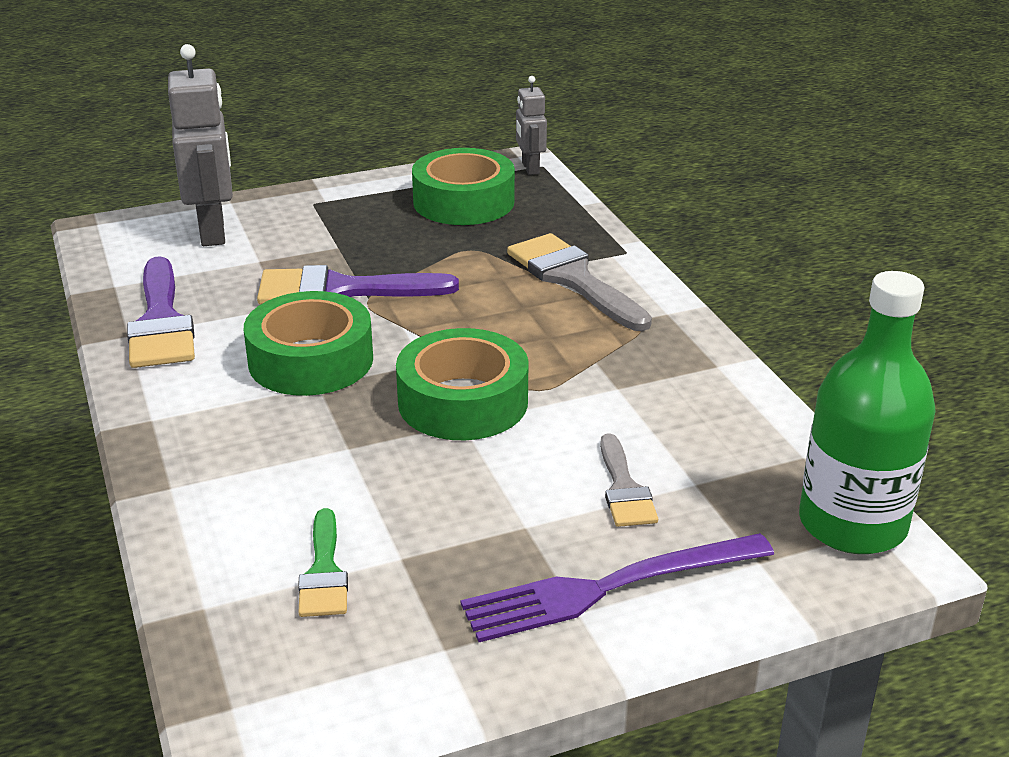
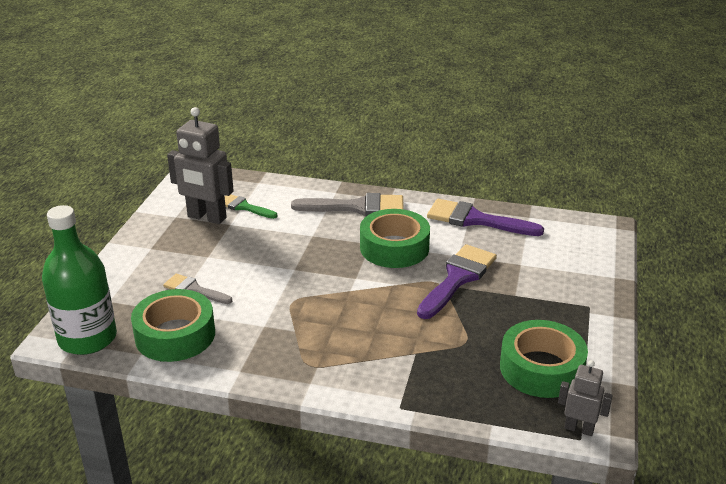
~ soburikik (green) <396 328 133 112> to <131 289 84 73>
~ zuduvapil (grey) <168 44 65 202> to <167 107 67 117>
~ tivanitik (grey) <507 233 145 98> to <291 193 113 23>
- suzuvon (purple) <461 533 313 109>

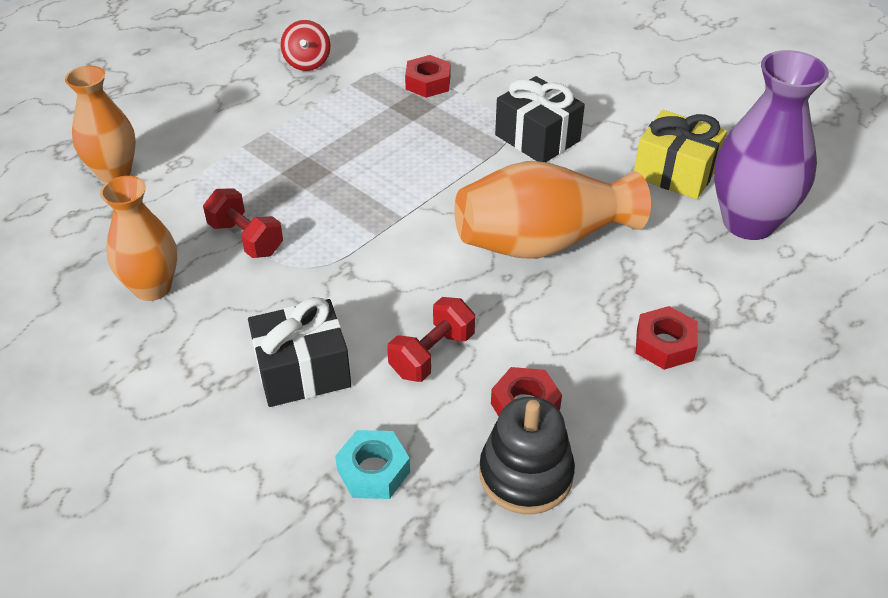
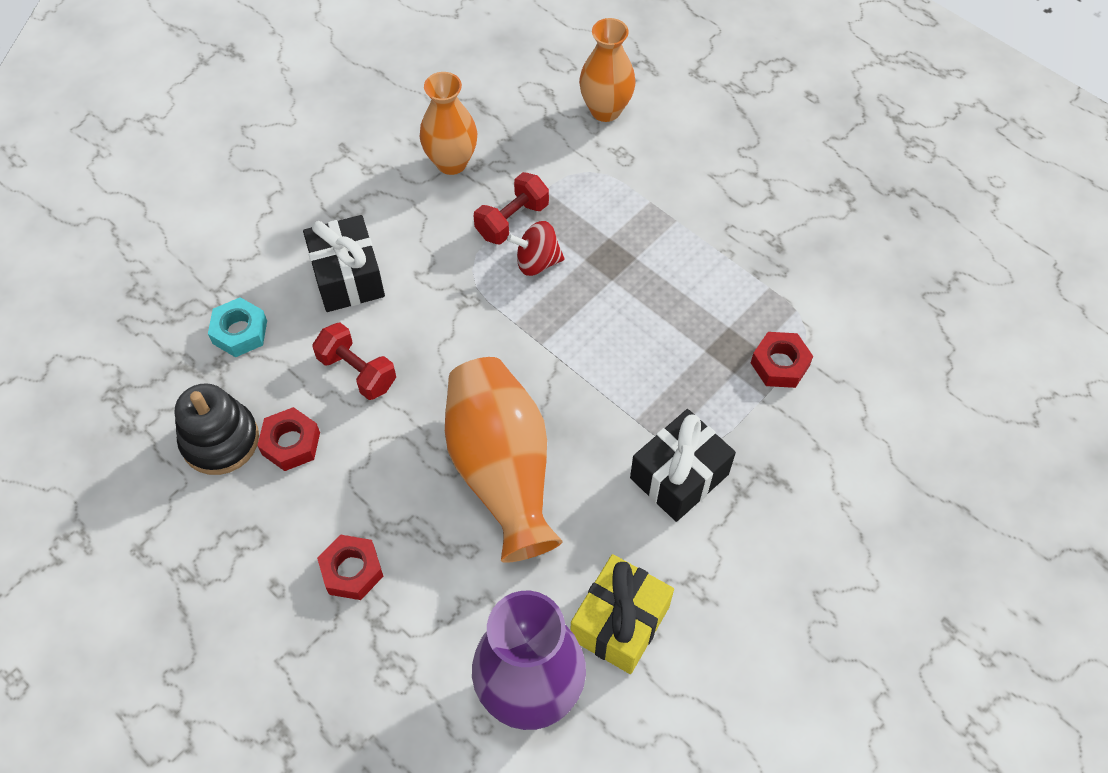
~ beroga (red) <281 20 49 51> to <507 221 57 55>

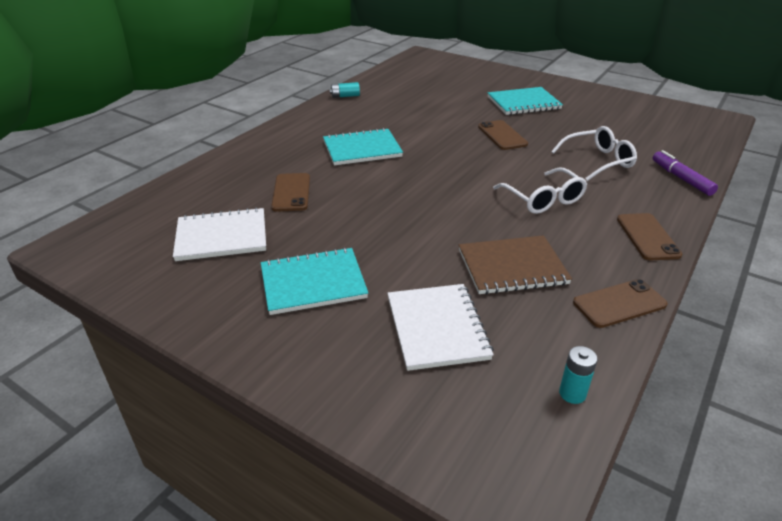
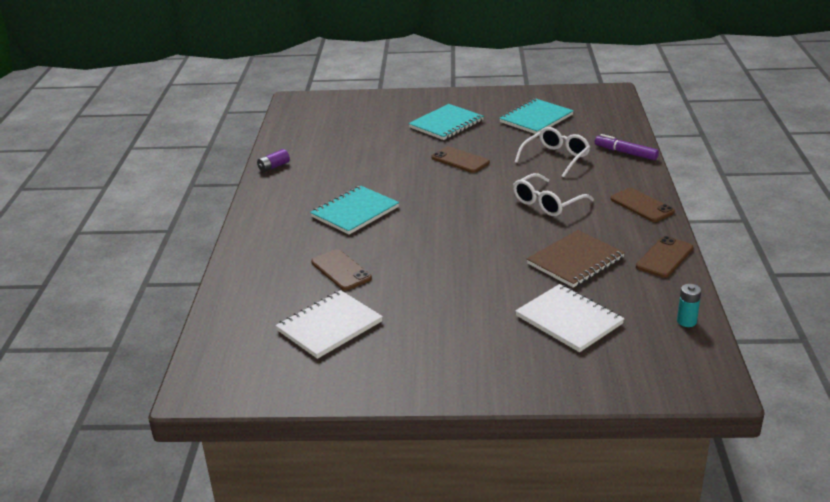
~ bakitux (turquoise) <329 82 31 16> to bakitux (purple) <257 149 33 23>
~ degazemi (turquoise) <261 247 107 68> to <499 99 75 35>
~ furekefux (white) <493 168 94 46> = <513 173 81 43> 105 degrees clockwise

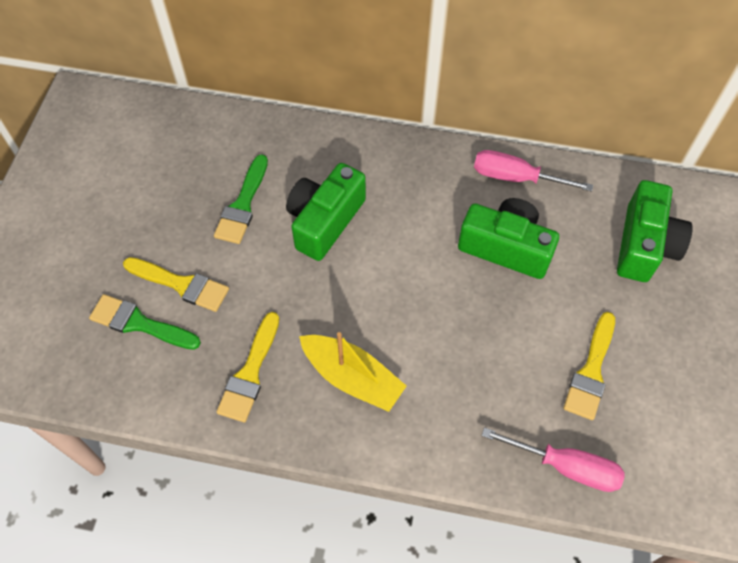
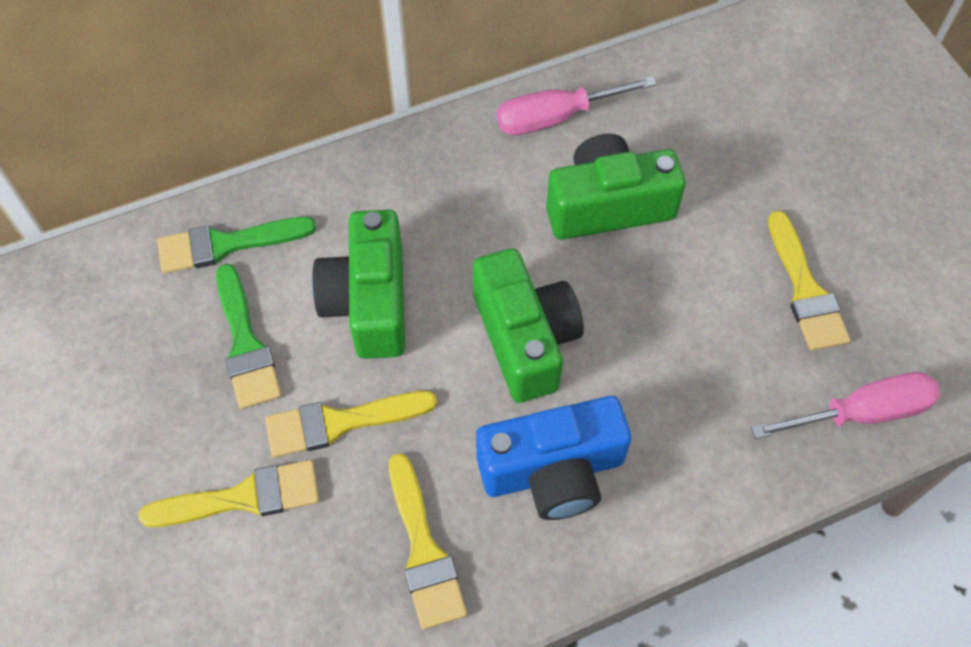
~ tivanitik (green) <89 294 112 56> to <157 217 159 56>
+ tivanitik (yellow) <265 391 172 67>
~ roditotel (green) <617 180 76 102> to <473 248 111 155>
~ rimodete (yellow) <299 332 108 80> to roditotel (blue) <476 396 155 124>

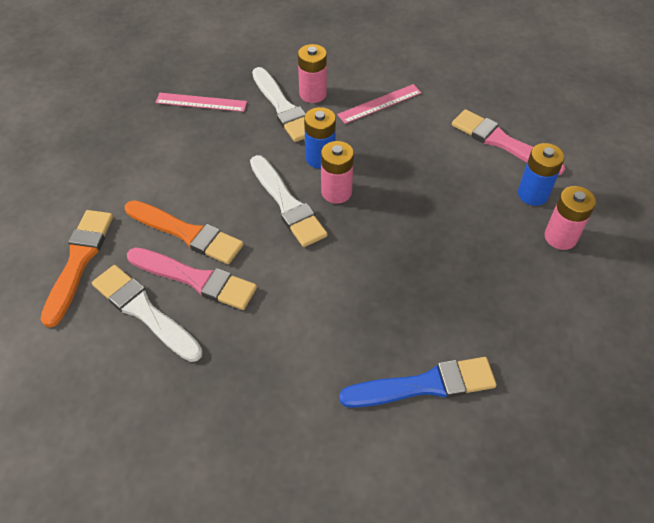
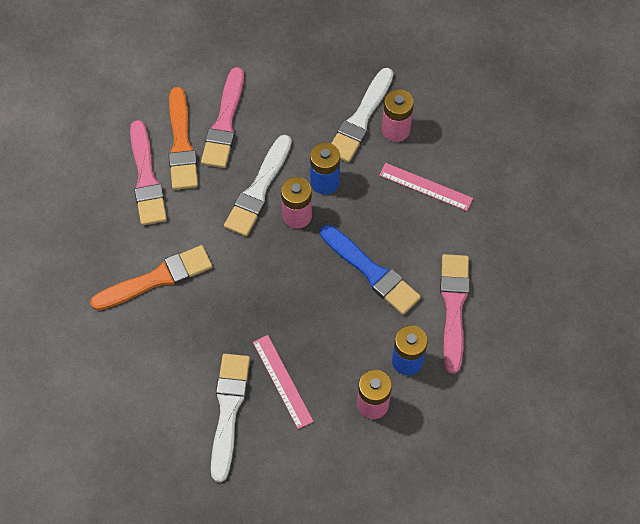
~ tivanitik (orange) <40 210 73 117> to <90 245 122 66>
+ tivanitik (pink) <201 67 43 101>
~ tivanitik (white) <92 265 111 97> to <211 354 39 128>
~ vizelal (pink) <155 93 92 19> to <253 335 61 94>
~ tivanitik (blue) <339 357 158 51> to <320 225 101 90>

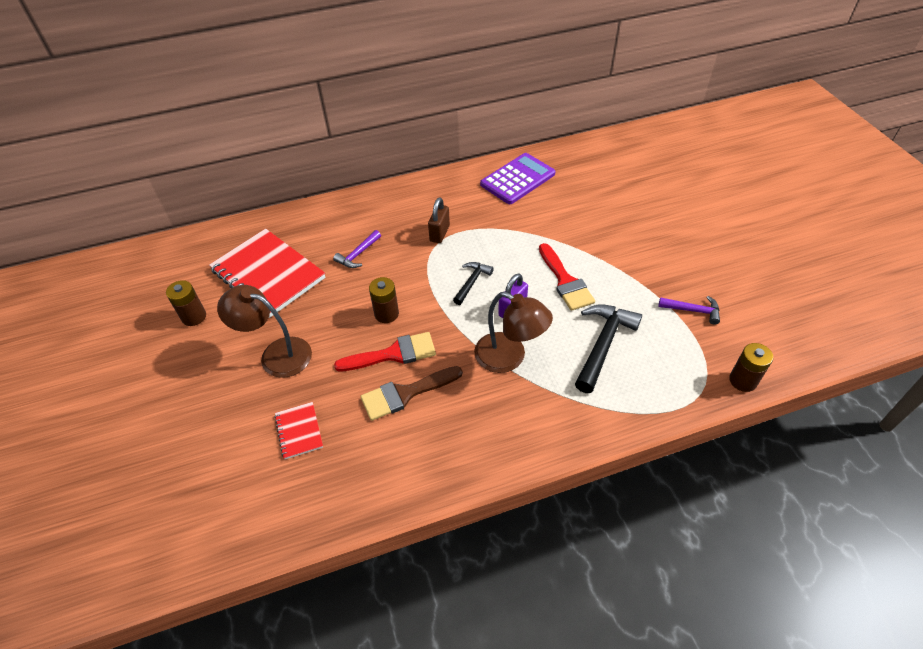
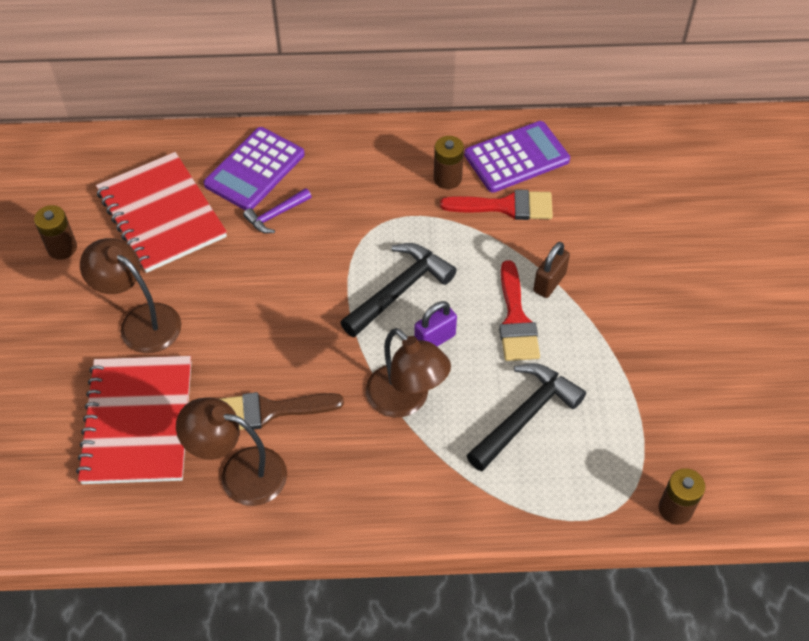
~ degazemi (red) <274 402 49 57> = <76 356 115 128> x2.20
+ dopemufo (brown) <176 398 111 108>
+ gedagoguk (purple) <204 127 101 83>
~ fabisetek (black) <453 262 41 43> = <340 243 117 94> x1.75
~ bakitux (brown) <369 277 30 46> to <434 136 30 53>
~ tivanitik (red) <334 332 102 39> to <440 189 113 31>
~ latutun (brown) <428 197 22 46> to <533 242 37 56>
- fabisetek (purple) <658 296 62 29>

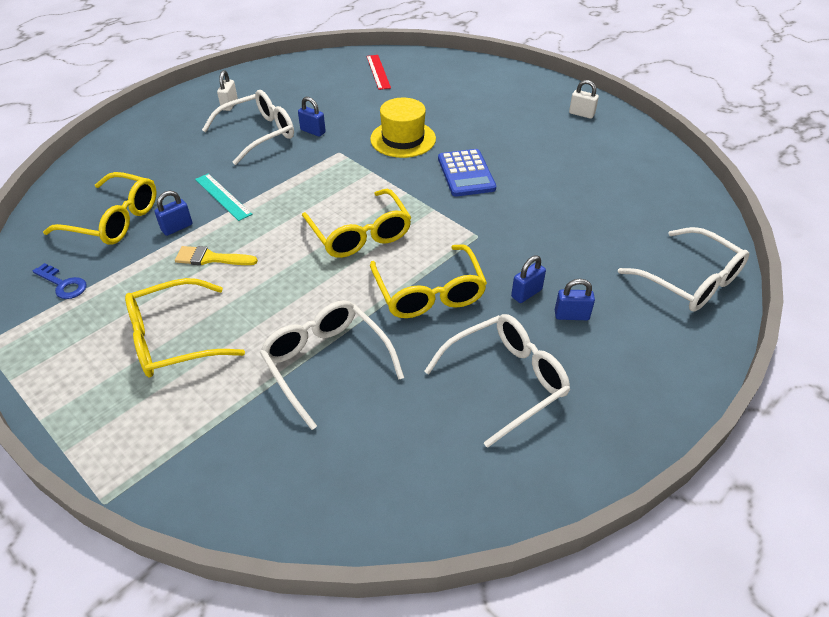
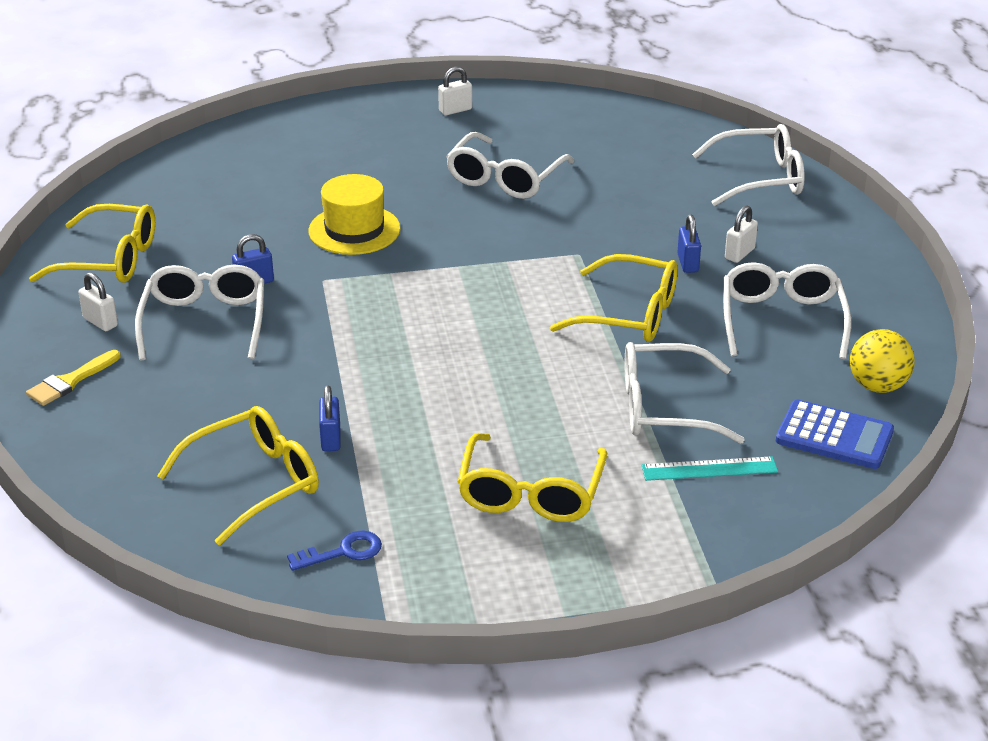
~ tivanitik (yellow) <175 246 83 19> to <26 350 95 56>
~ furekefux (yellow) <302 189 110 69> to <29 204 126 79>
+ furekefux (white) <446 132 128 67>
~ vizelal (turquoise) <195 174 57 47> to <641 456 137 25>
~ latutun (blue) <555 279 40 41> to latutun (white) <725 205 33 58>
~ gedagoguk (blue) <438 149 58 48> to <776 400 118 69>
+ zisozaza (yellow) <850 329 65 64>
- vizelal (red) <366 55 25 35>

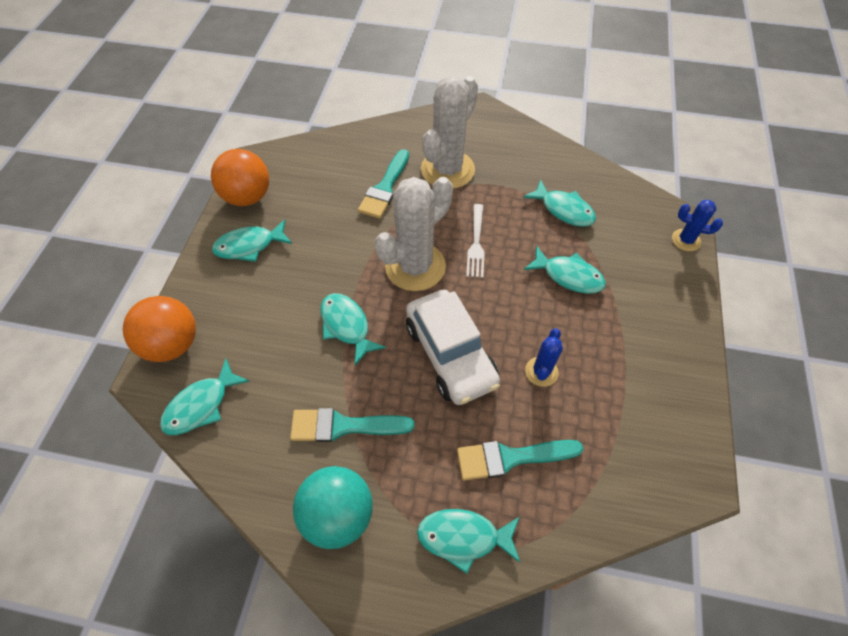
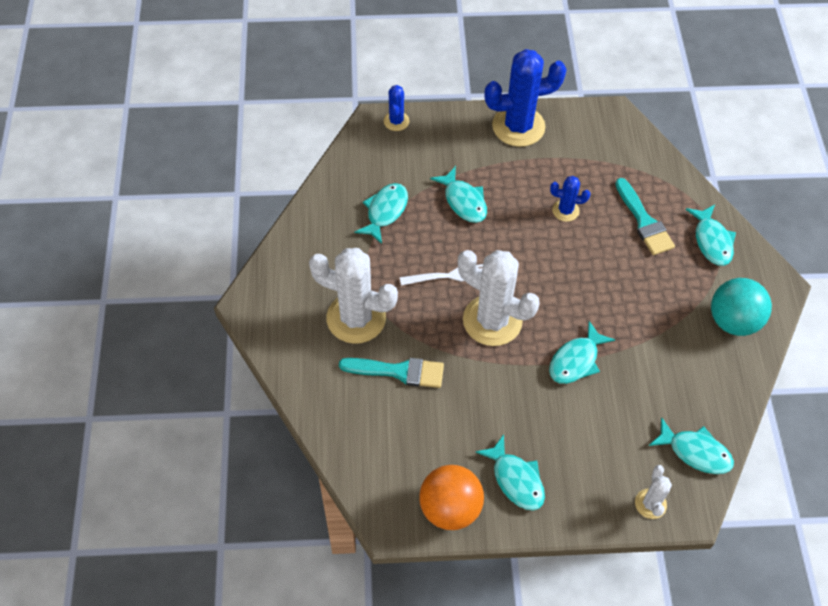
~ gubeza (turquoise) <524 246 82 48> = <430 166 57 57> 135 degrees clockwise
+ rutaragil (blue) <484 49 83 98>
~ zisozaza (orange) <123 296 73 66> to rutaragil (white) <635 465 37 54>
- tivanitik (turquoise) <290 408 124 34>
- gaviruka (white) <406 290 94 115>

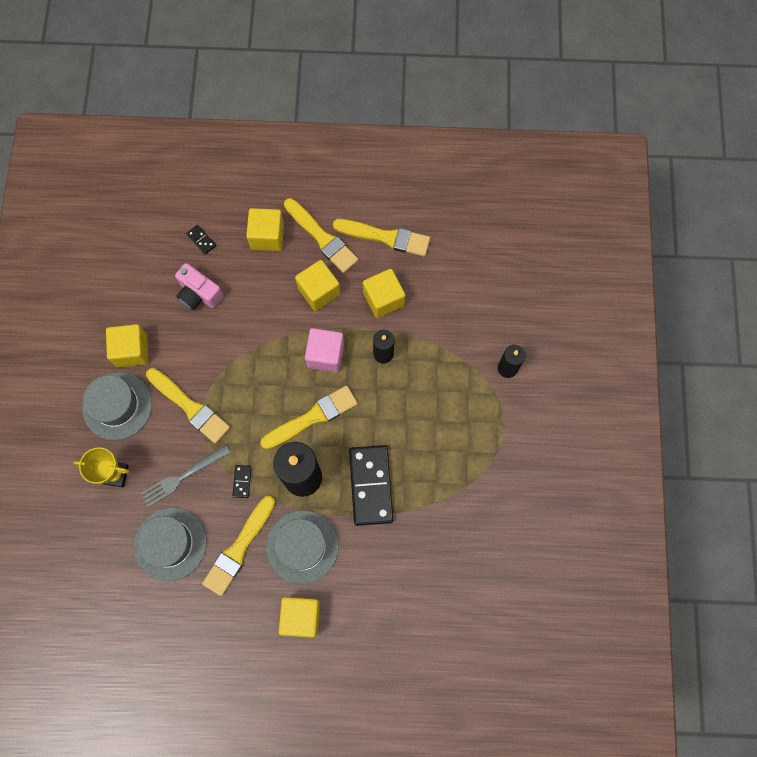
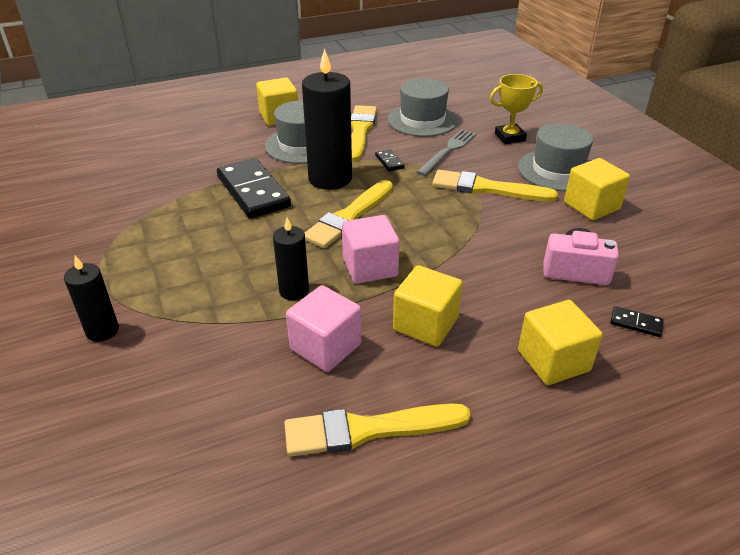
~ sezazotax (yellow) <363 269 42 49> to sezazotax (pink) <286 285 75 87>
- tivanitik (yellow) <284 198 74 75>

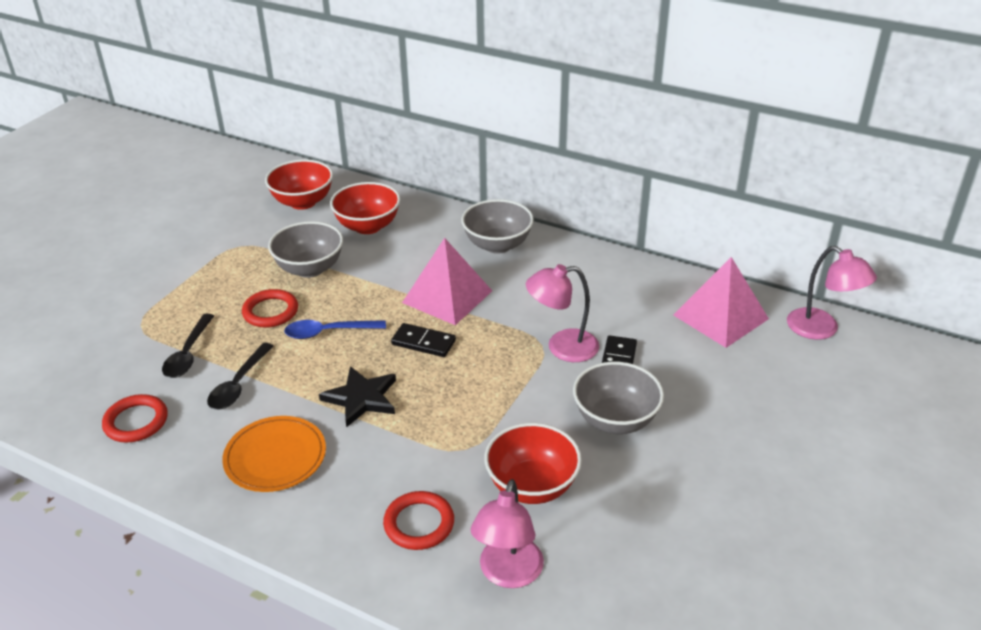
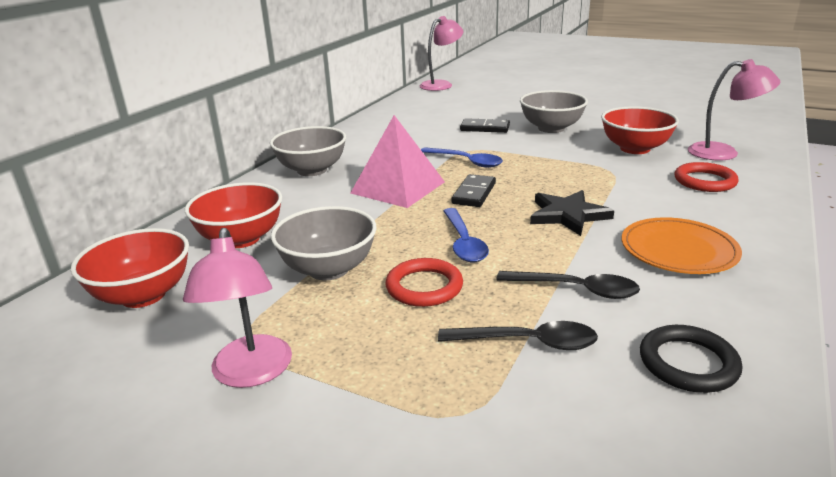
~ dopemufo (pink) <526 264 73 98> to <183 228 109 160>
+ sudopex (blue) <421 147 82 21>
~ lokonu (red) <102 394 66 49> to lokonu (black) <640 325 103 68>
- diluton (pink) <673 257 96 91>

